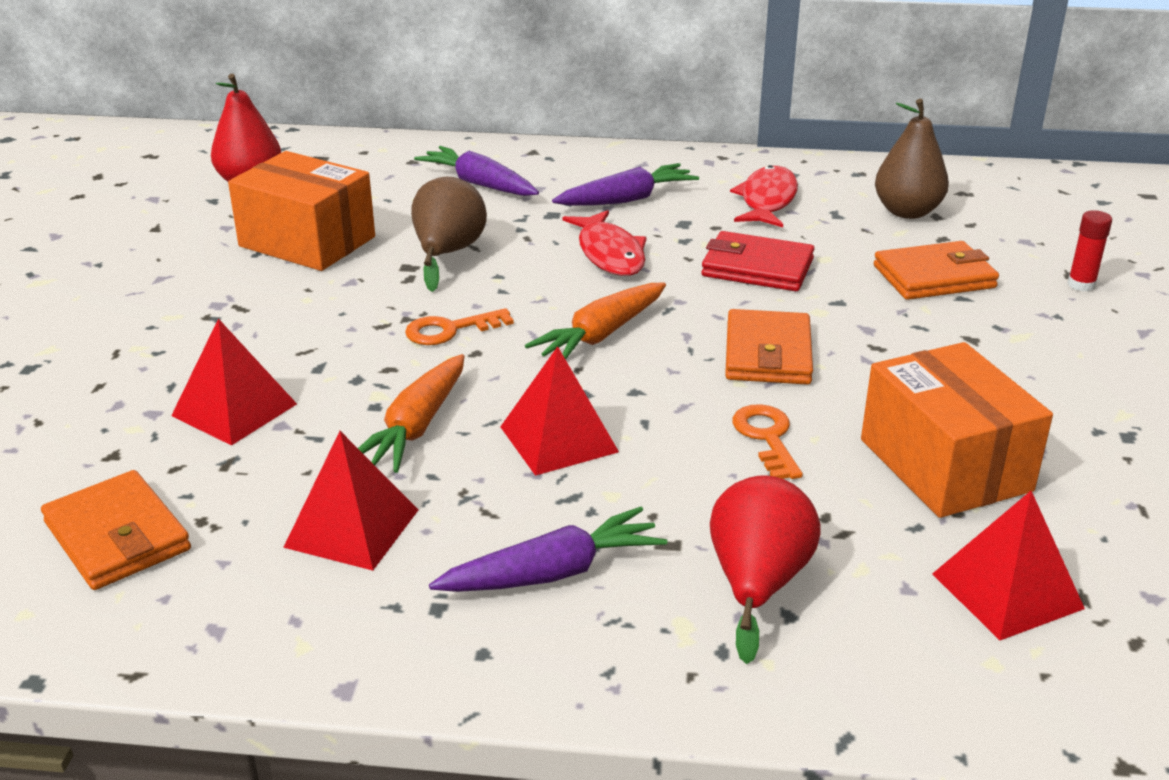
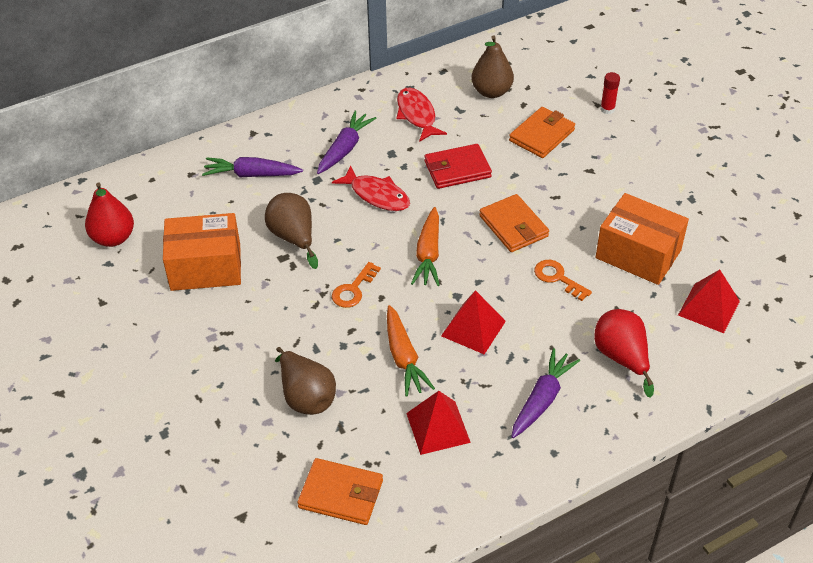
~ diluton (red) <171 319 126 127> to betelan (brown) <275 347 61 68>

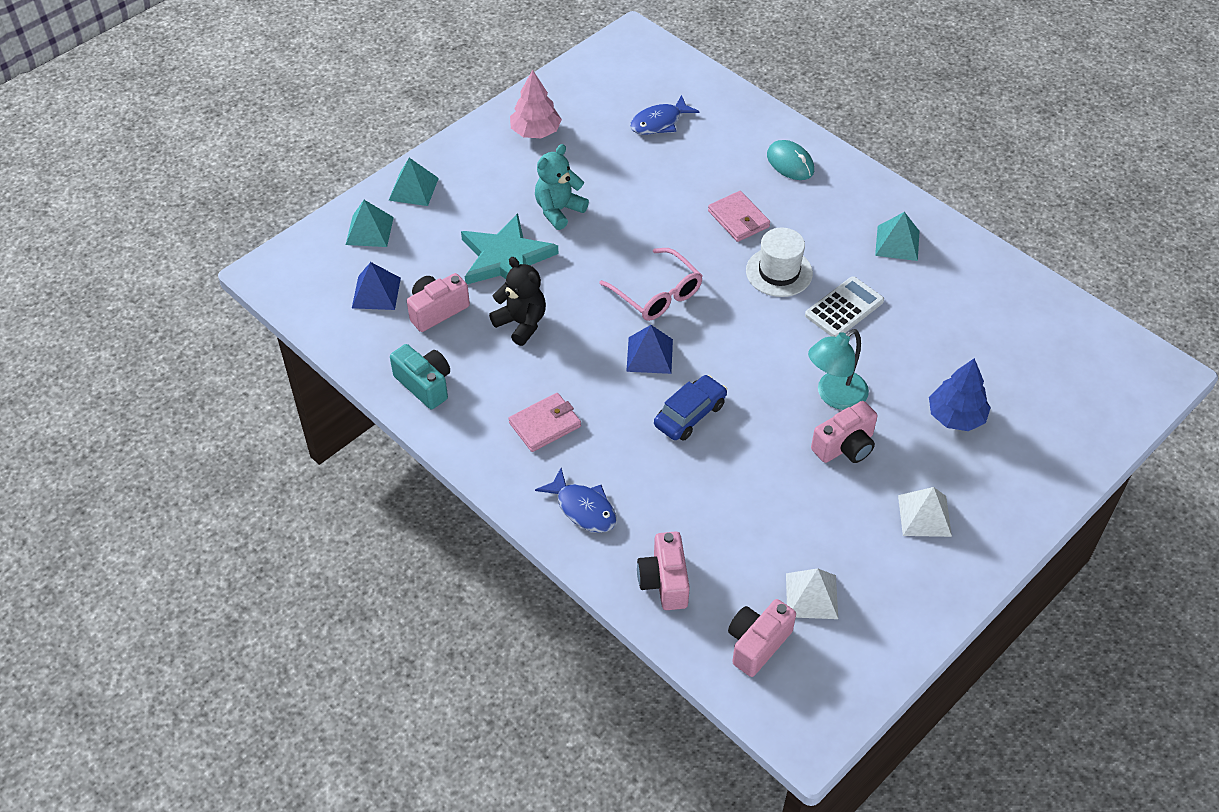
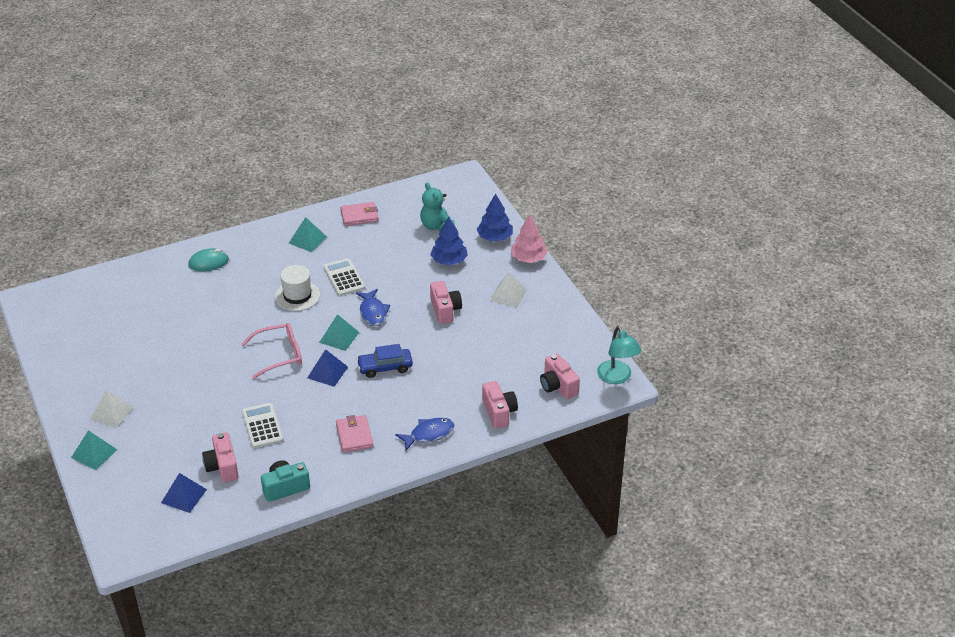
~ diluton (white) <786 568 52 51> to <90 390 44 38>
~ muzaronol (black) <489 257 57 89> to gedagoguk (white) <242 403 42 45>
~ diluton (turquoise) <346 200 48 47> to <319 314 40 37>
~ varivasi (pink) <708 191 62 51> to <340 202 39 24>
~ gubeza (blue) <630 95 70 40> to <356 289 34 37>
~ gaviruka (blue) <654 375 73 66> = <356 344 57 34> 75 degrees counterclockwise
~ muzaronol (turquoise) <535 144 54 86> to <420 182 35 50>
+ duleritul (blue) <476 194 37 47>
~ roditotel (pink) <637 531 53 79> = <482 381 36 48> 120 degrees counterclockwise
~ duleritul (pink) <510 70 52 68> to <511 215 37 48>
~ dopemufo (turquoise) <808 329 61 81> to <597 326 44 58>
- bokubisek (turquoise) <461 213 97 71>

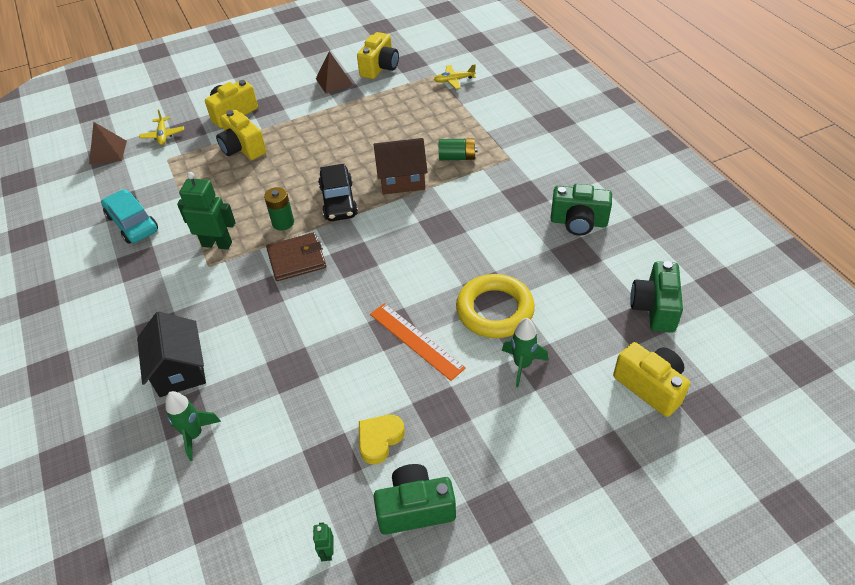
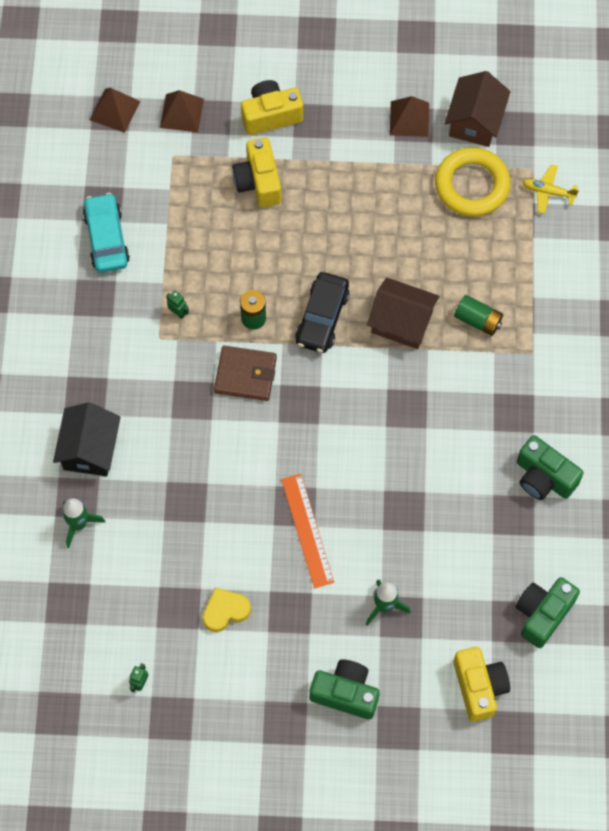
~ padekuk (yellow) <139 110 45 35> to diluton (brown) <160 90 44 42>
~ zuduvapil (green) <177 172 59 78> = <166 290 23 29> x0.46
~ roditotel (green) <374 464 82 71> to <310 660 70 60>
~ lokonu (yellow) <456 274 79 64> to <435 147 75 70>
~ roditotel (yellow) <357 32 42 47> to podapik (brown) <445 71 65 76>

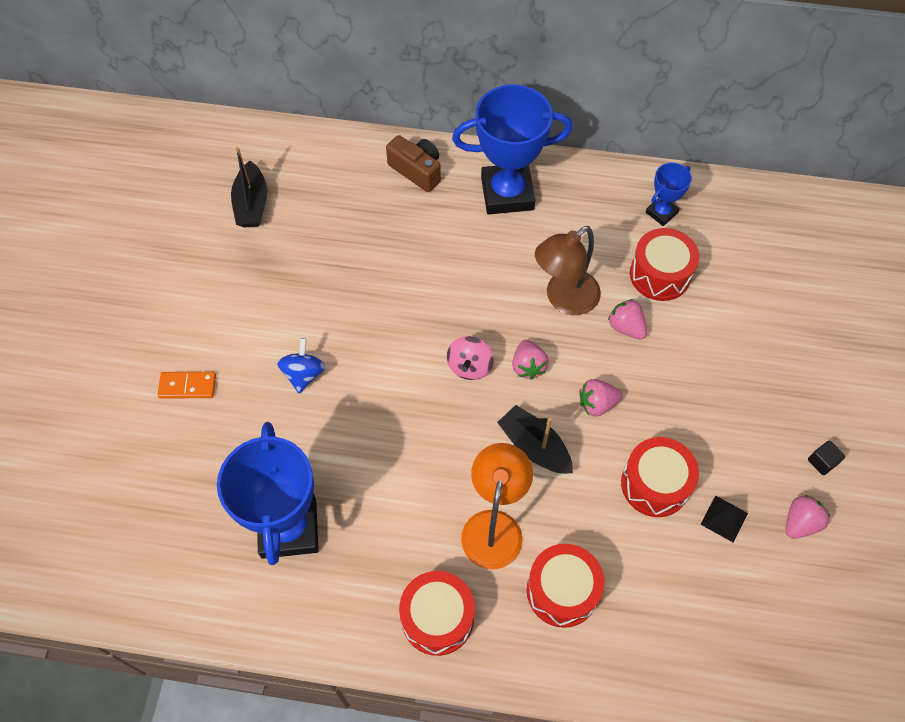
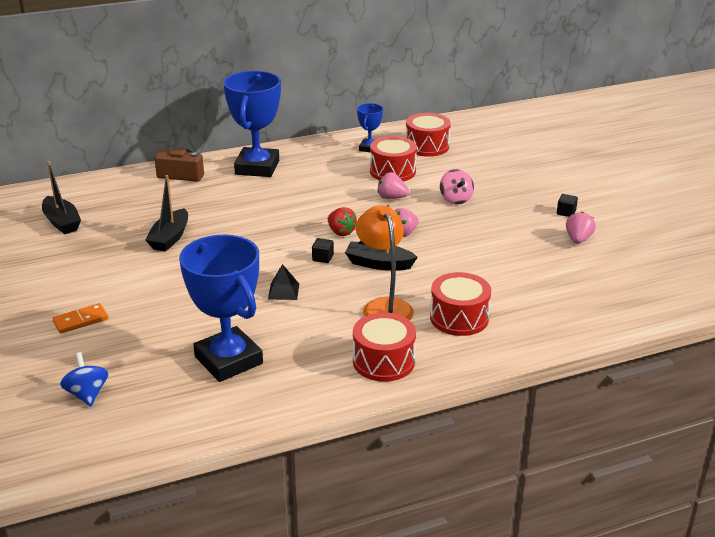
~ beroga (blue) <277 338 49 55> to <60 352 49 55>
+ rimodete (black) <145 175 43 77>
~ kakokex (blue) <452 84 120 130> = <223 71 58 106> 45 degrees counterclockwise
~ diluton (black) <701 495 47 48> to <268 264 31 36>
+ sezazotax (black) <312 238 22 25>
~ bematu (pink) <512 340 37 40> to bematu (red) <328 207 29 29>
~ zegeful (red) <621 437 78 80> to <406 113 45 44>
~ beroga (pink) <447 336 47 44> to <440 169 34 35>
- dopemufo (brown) <535 226 66 89>

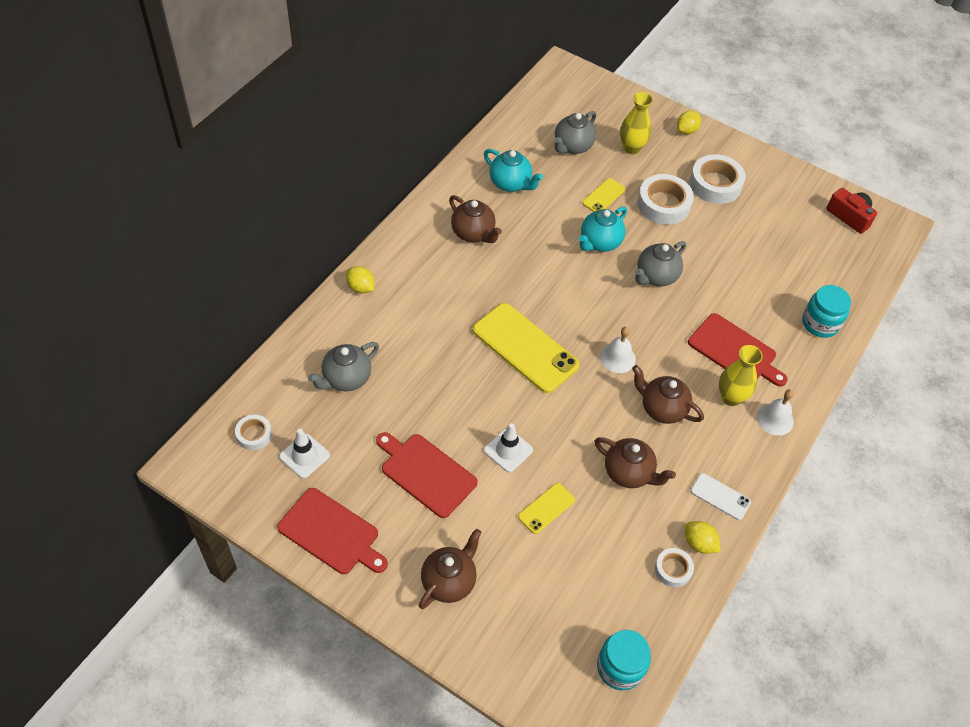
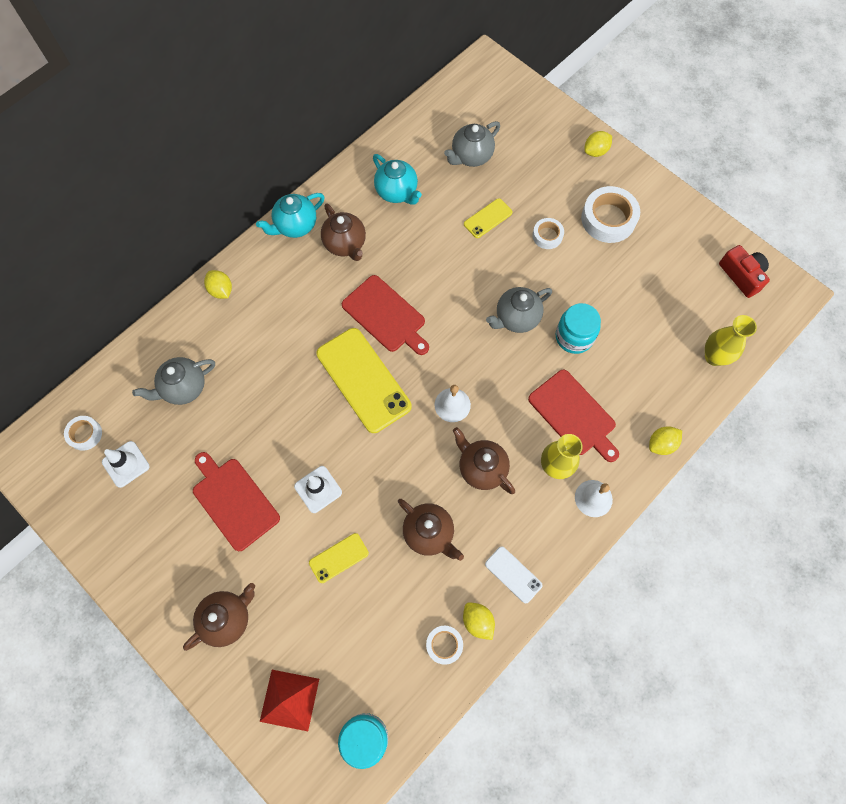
~ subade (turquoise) <579 206 48 46> to <256 193 69 45>
+ diluton (red) <260 670 59 61>
~ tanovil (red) <277 488 111 86> to <342 275 87 80>
~ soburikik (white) <637 174 57 51> = <532 218 32 31> x0.55
~ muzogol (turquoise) <802 285 49 53> to <555 303 46 51>
+ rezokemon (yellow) <649 426 33 29>
~ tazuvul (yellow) <620 92 33 62> to <705 315 52 51>

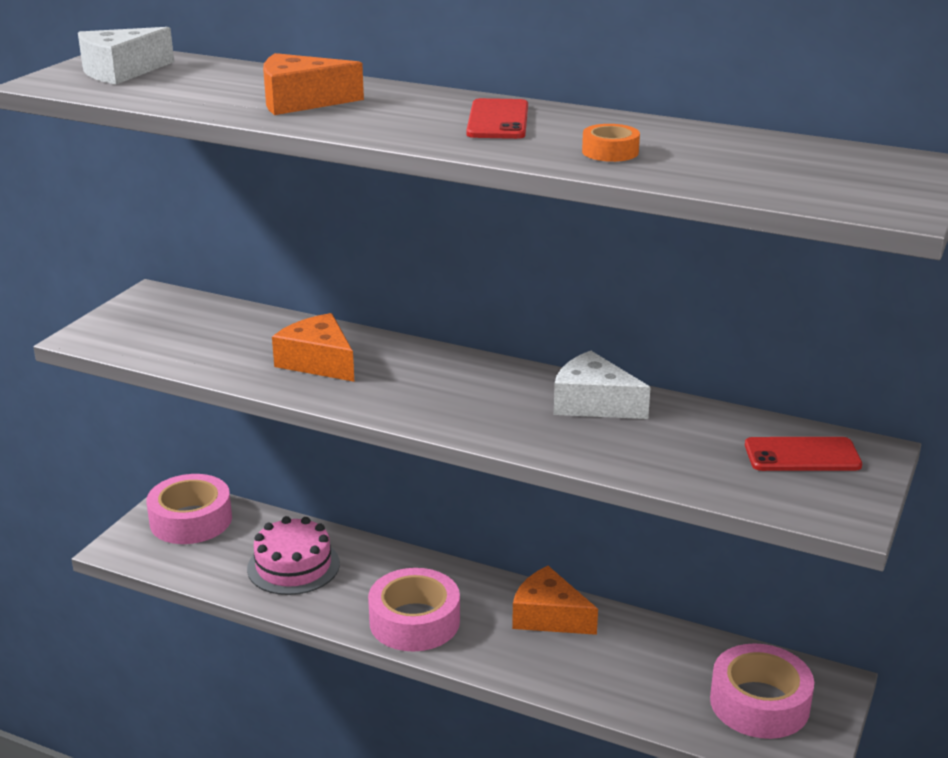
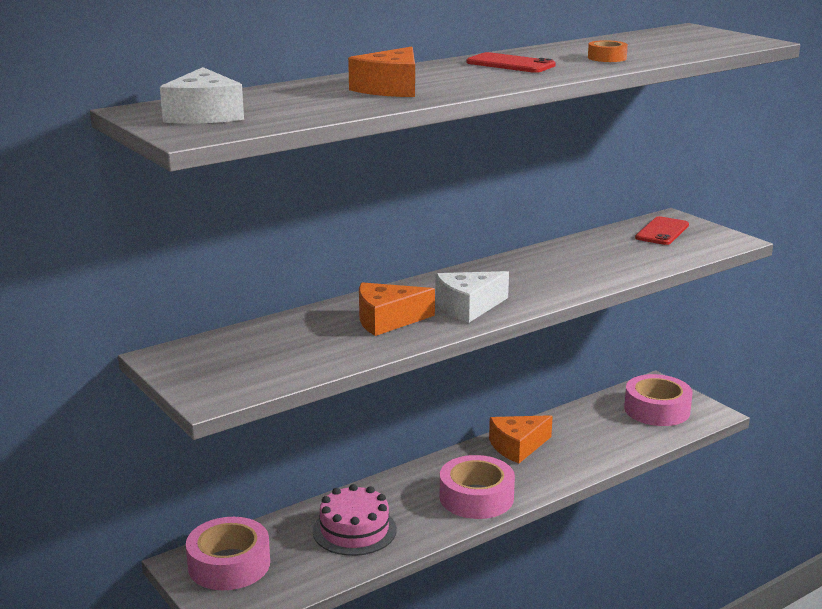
~ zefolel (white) <554 351 97 68> to <435 271 74 52>

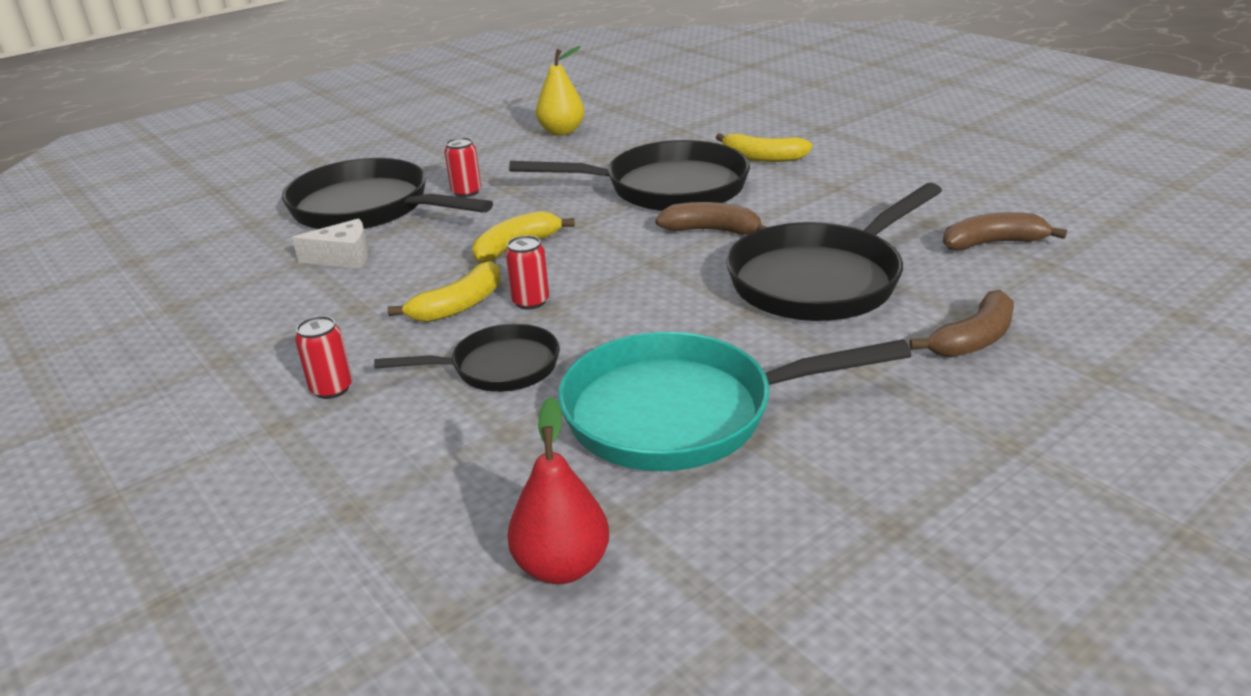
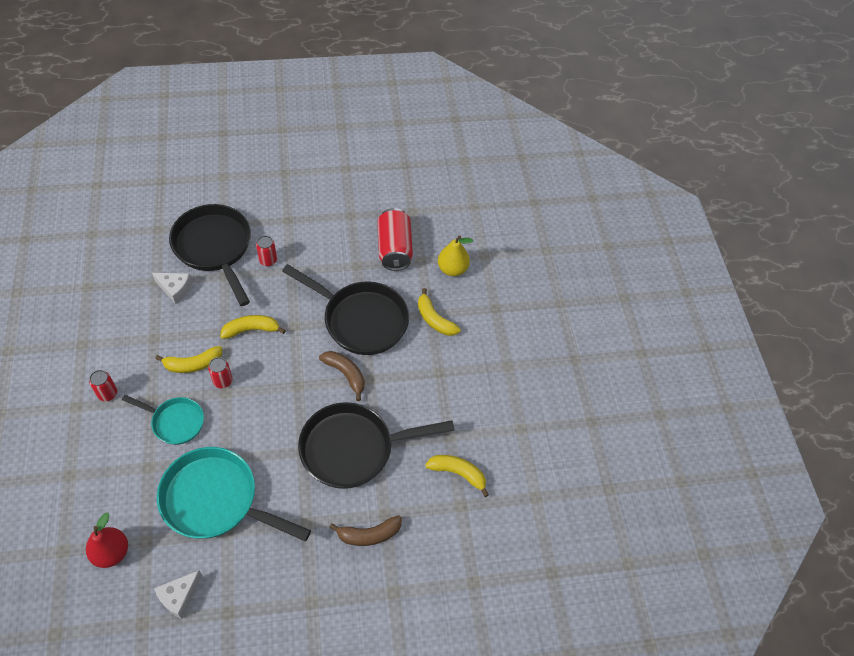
~ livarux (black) <374 324 186 68> to livarux (turquoise) <122 395 82 50>
+ zefolel (white) <154 571 48 48>
+ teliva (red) <377 208 36 63>
~ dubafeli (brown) <943 212 124 38> to dubafeli (yellow) <425 455 64 42>
~ betelan (yellow) <536 46 48 90> to <438 235 35 41>

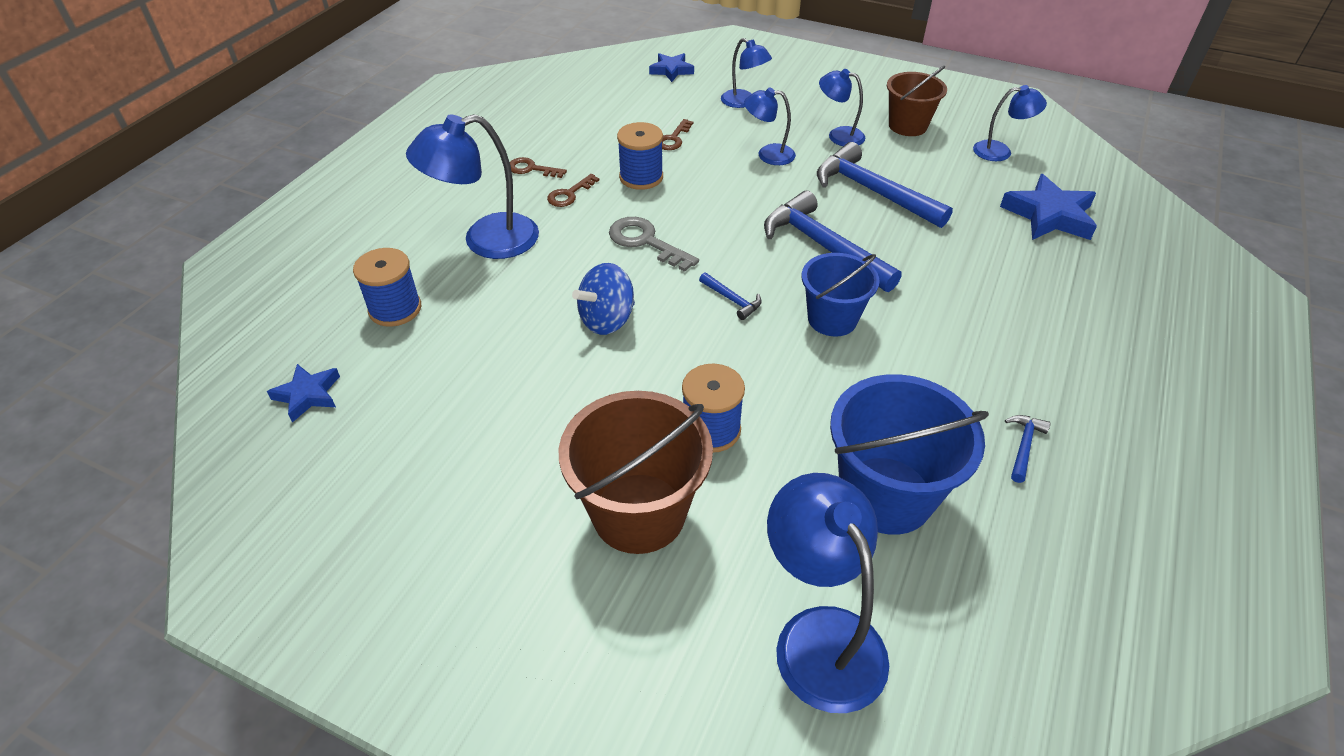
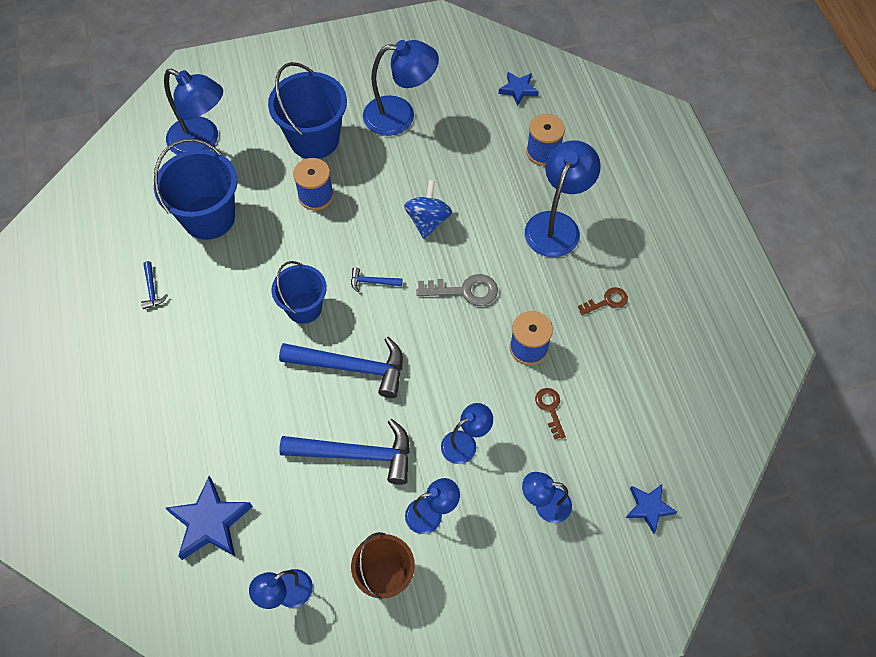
~ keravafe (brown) <559 391 154 163> to keravafe (blue) <268 62 79 97>
+ dopemufo (blue) <363 40 76 96>
- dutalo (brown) <547 174 52 33>

